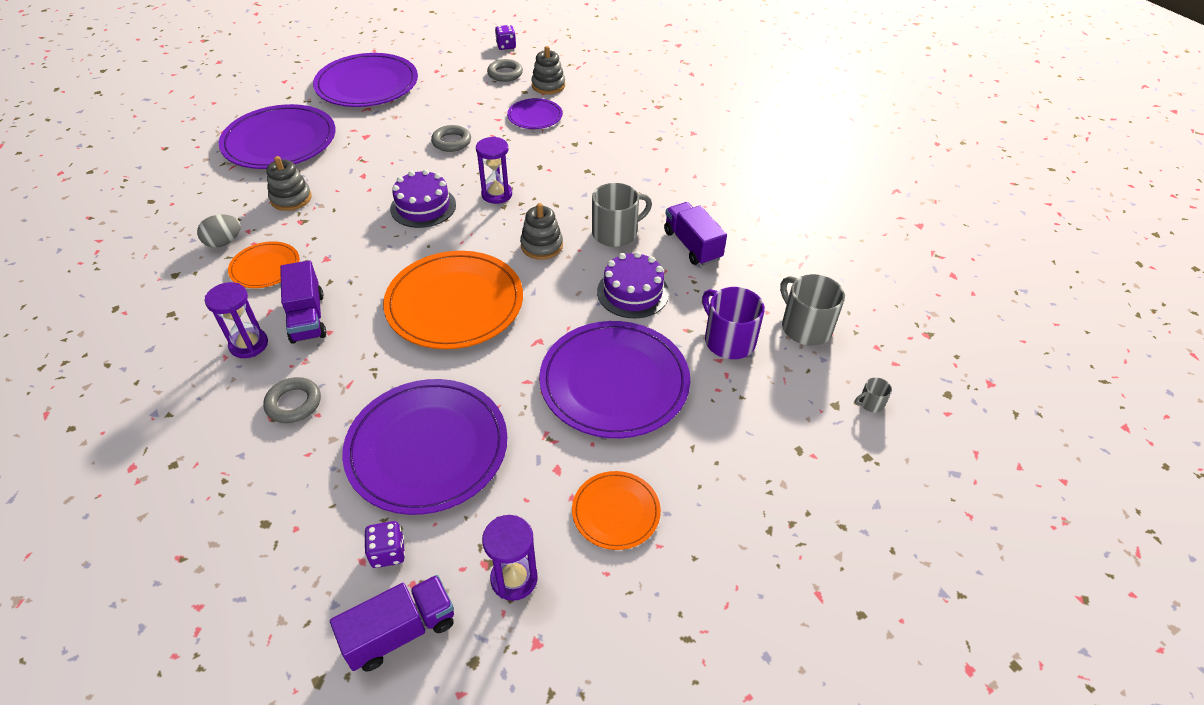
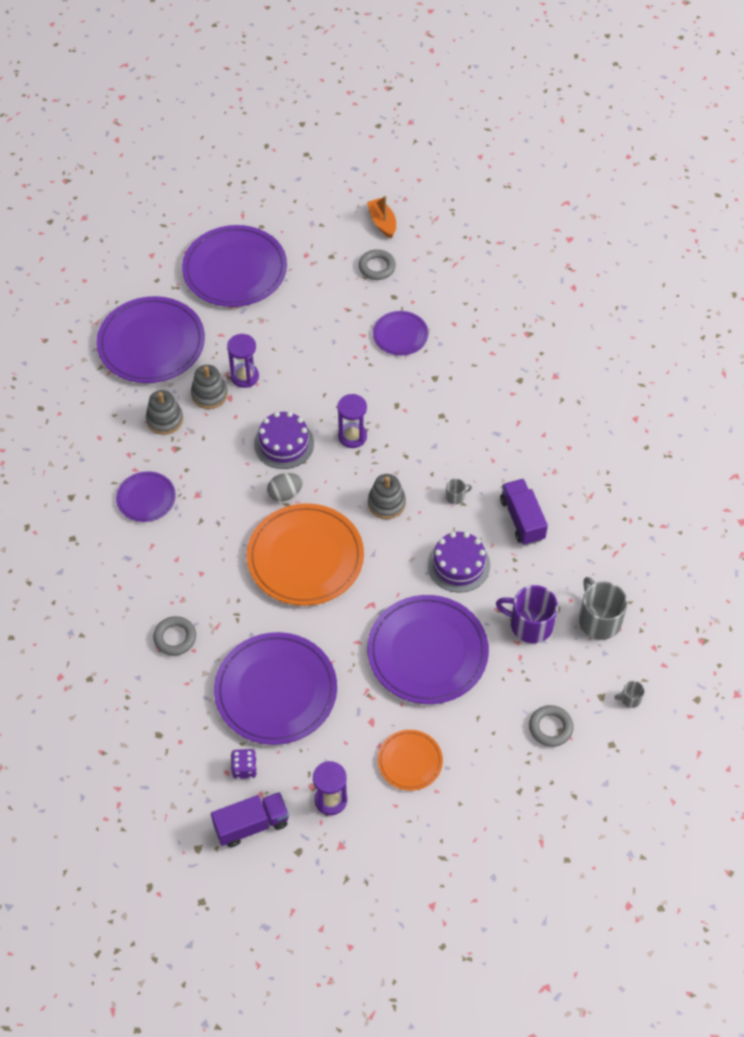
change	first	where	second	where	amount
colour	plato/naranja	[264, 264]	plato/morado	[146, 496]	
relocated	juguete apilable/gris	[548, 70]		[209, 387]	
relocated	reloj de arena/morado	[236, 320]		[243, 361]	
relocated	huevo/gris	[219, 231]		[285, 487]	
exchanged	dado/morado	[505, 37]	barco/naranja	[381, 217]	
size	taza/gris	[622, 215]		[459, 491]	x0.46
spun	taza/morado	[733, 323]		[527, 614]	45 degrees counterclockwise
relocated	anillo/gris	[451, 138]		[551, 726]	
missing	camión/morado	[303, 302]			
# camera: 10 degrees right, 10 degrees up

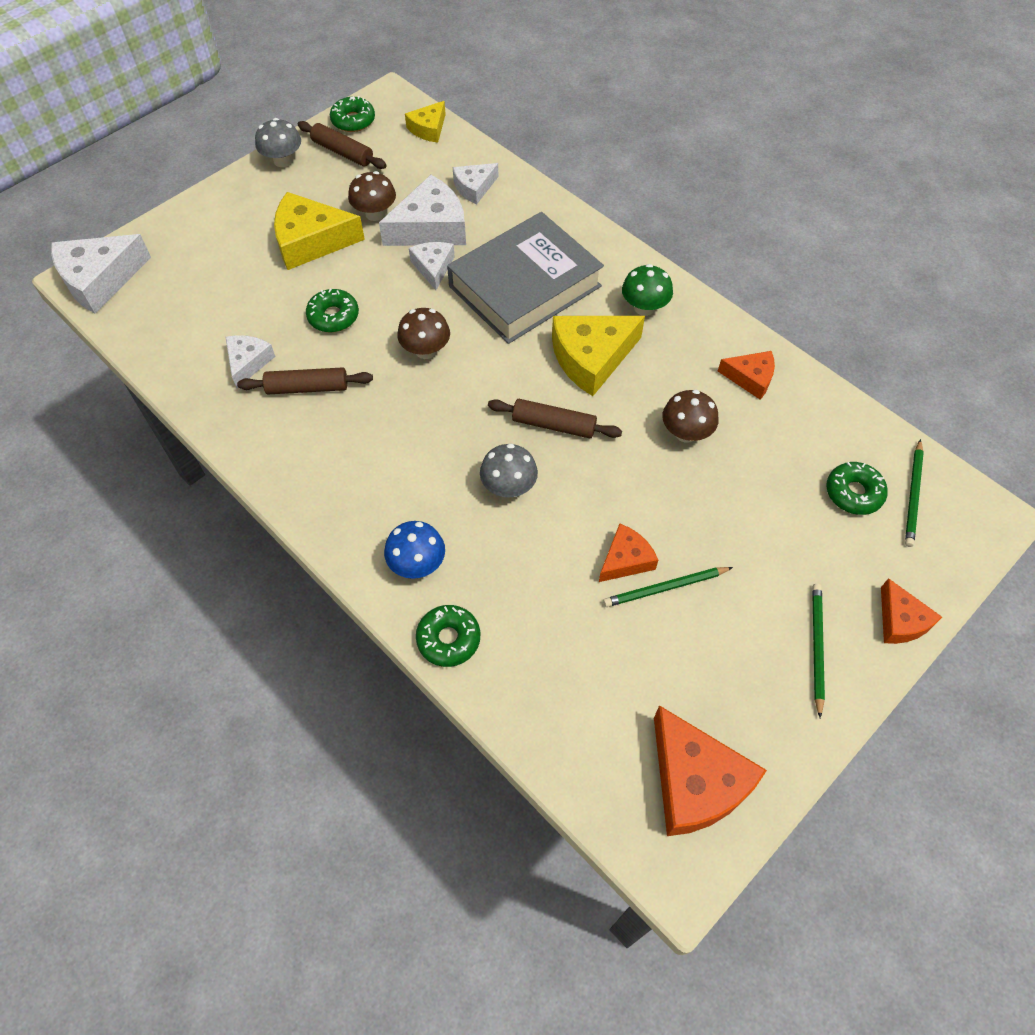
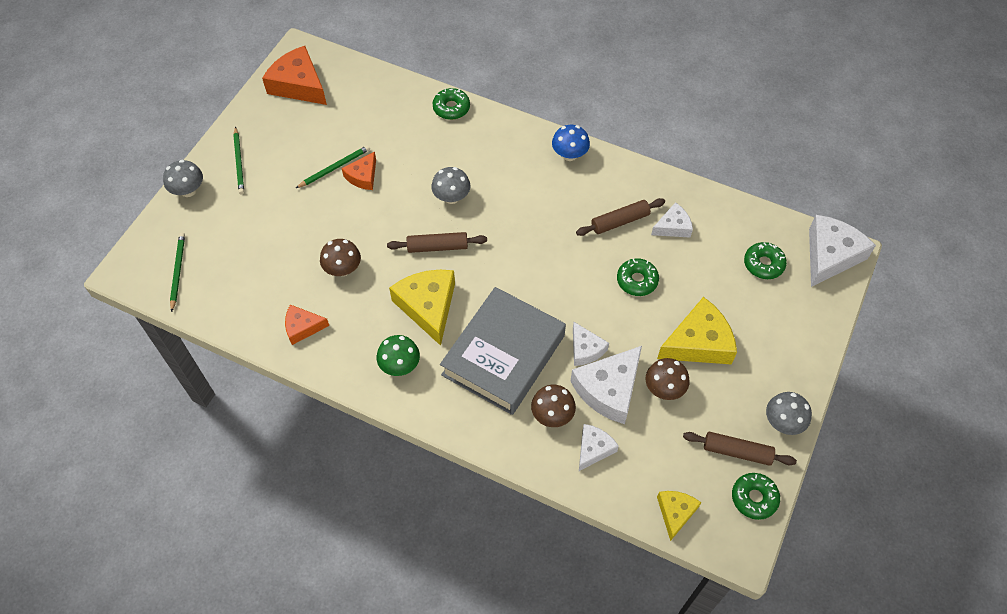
change	first	where	second	where	amount
exchanged	queso/naranja	[911, 611]	seta/gris	[183, 178]	
spun	queso/amarillo	[598, 356]		[422, 308]	60 degrees counterclockwise
relocated	seta/marrón	[423, 333]		[553, 406]	
relocated	seta/azul	[414, 550]		[571, 143]	
spun	queso/blanco	[250, 361]		[672, 220]	105 degrees counterclockwise
relocated	rosquilla/verde	[857, 488]		[765, 260]	
# camera: 160 degrees right, 0 degrees up

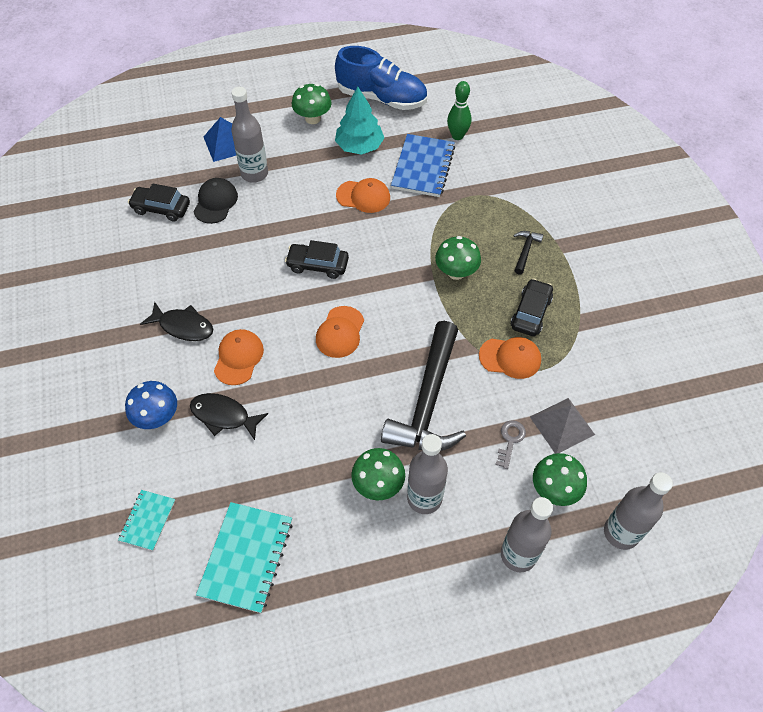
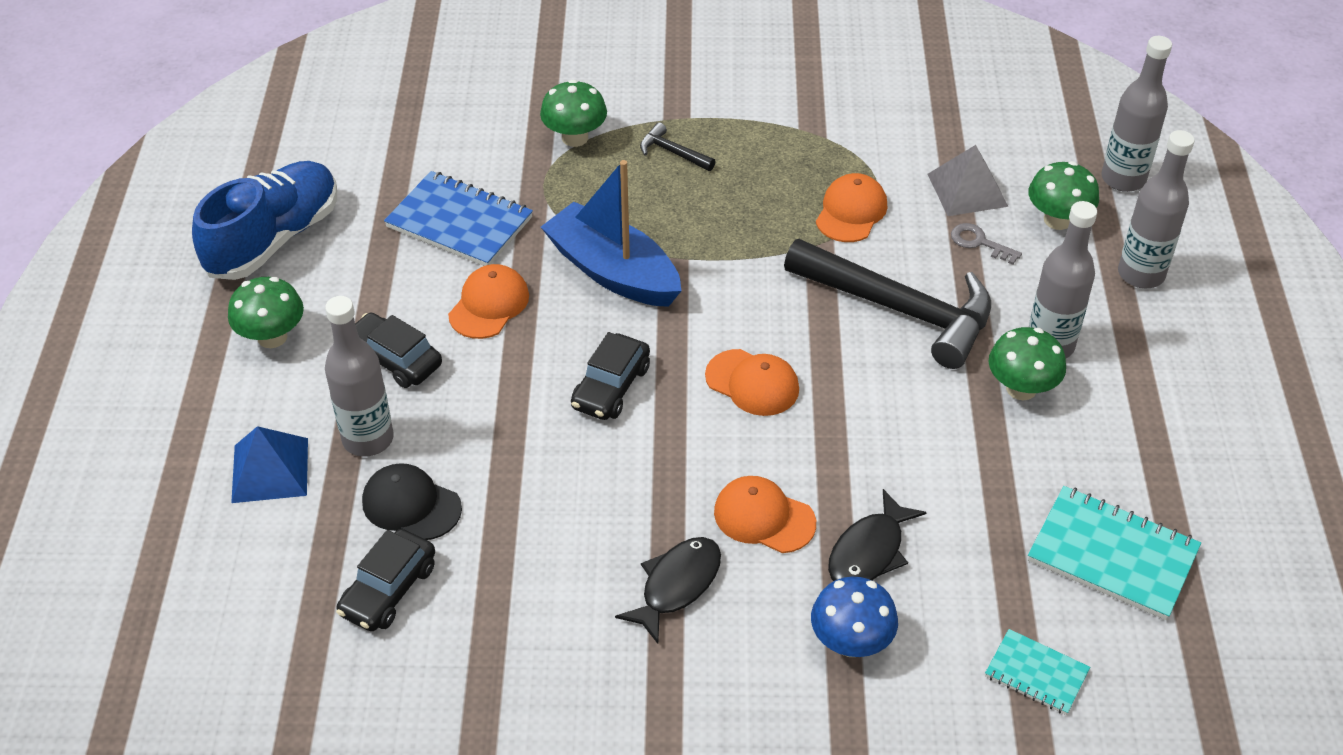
change	first	where	second	where	amount
relocated	coche/negro	[532, 307]		[398, 350]	
relocated	seta/verde	[458, 258]		[573, 113]	
appeared			barco/azul	[611, 233]	
missing	árbol/turquesa	[359, 121]			
missing	bolo/verde	[459, 110]			
# camera: 75 degrees left, 10 degrees down

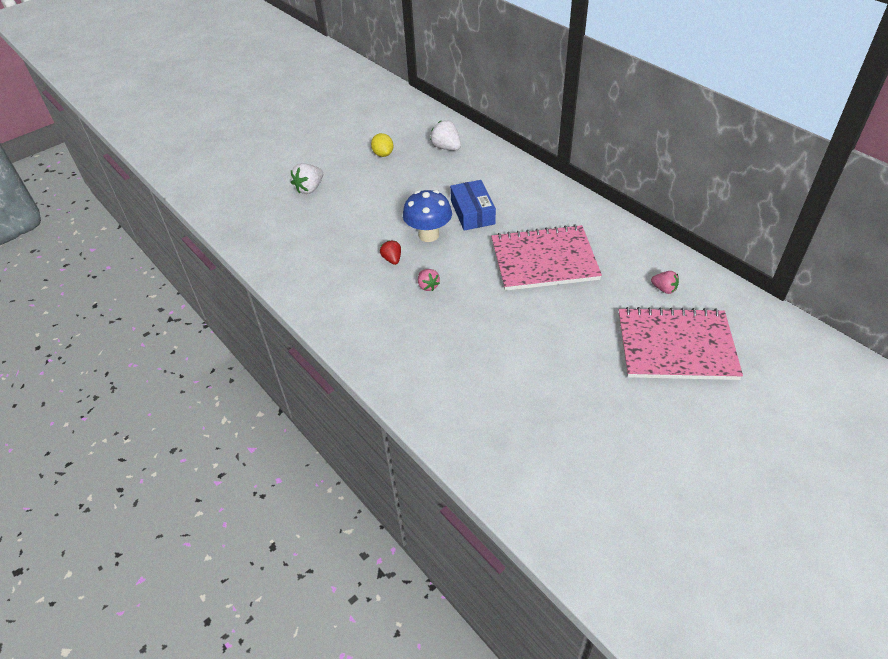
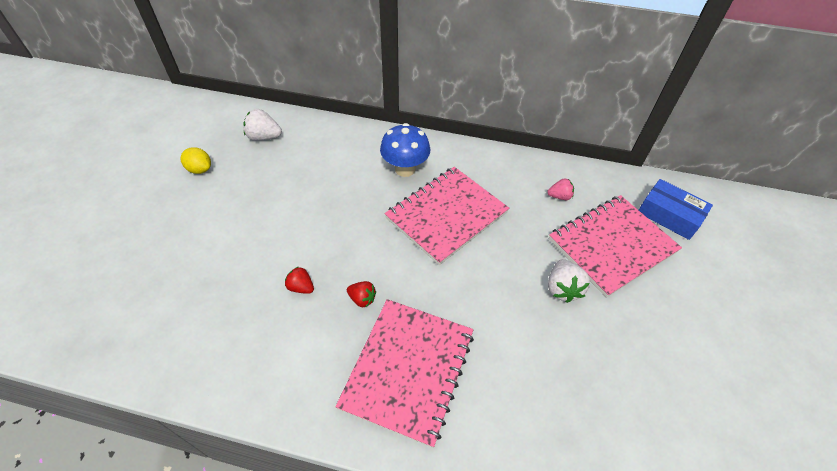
change	first	where	second	where	amount
appeared			cuaderno/rosa	[404, 373]	
colour	fresa/rosa	[429, 280]	fresa/rojo	[361, 294]	
relocated	seta/azul	[427, 216]		[405, 150]	
relocated	fresa/blanco	[307, 178]		[569, 281]	
relocated	caja/azul	[473, 205]		[676, 209]	
# camera: 40 degrees left, 5 degrees up

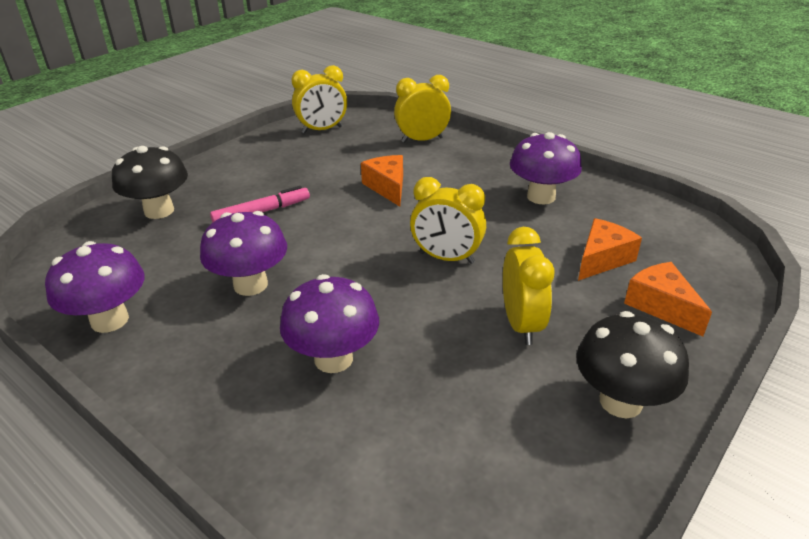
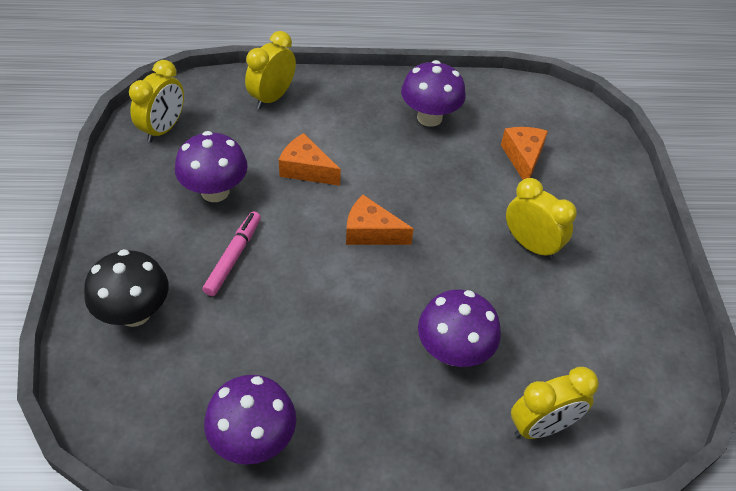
change	first	where	second	where	amount
relocated	seta/morado	[243, 253]		[211, 166]	
relocated	queso/naranja	[668, 299]		[380, 220]	
relocated	despertador/amarillo	[448, 220]		[555, 403]	
missing	seta/negro	[632, 364]			
# camera: 45 degrees left, 15 degrees up

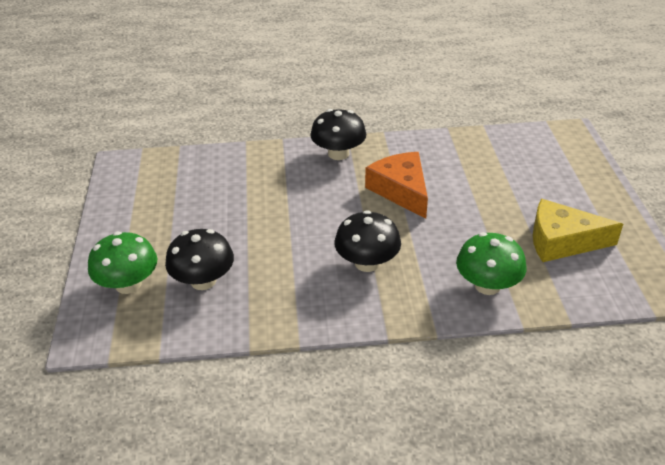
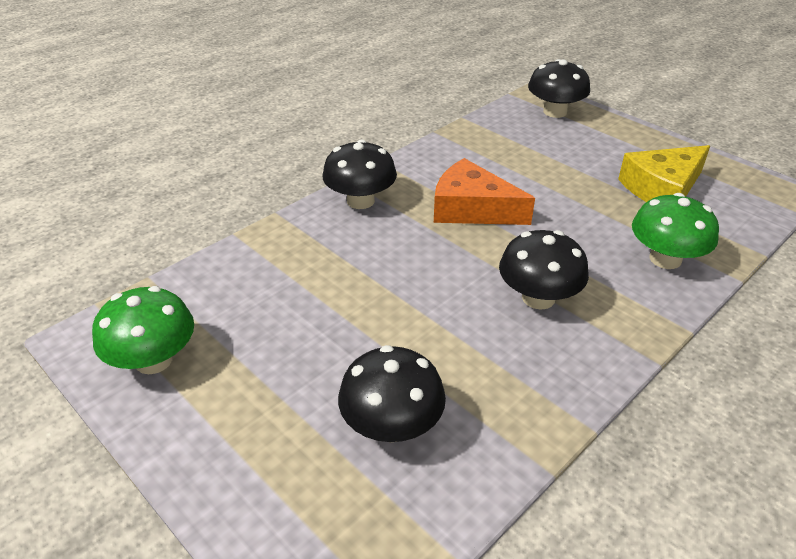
change	first	where	second	where	amount
relocated	seta/verde	[122, 263]		[143, 330]	
appeared			seta/negro	[559, 88]	
# camera: 40 degrees left, 0 degrees up

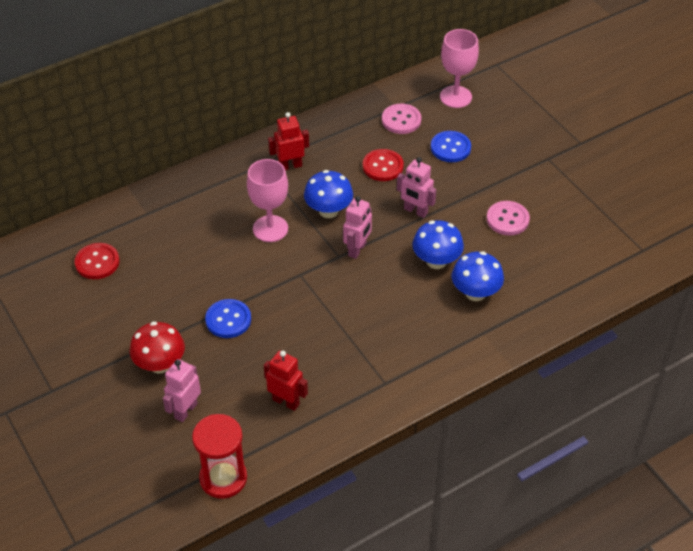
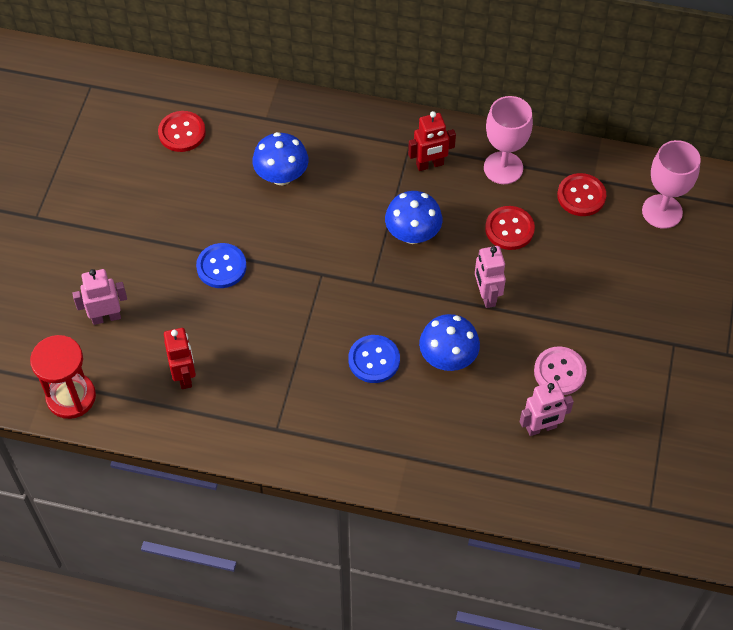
change	first	where	second	where	amount
relocated	seta/azul	[478, 276]		[280, 158]	
relocated	botón/azul	[451, 146]		[374, 359]	
spun	robot/rojo	[288, 141]		[432, 141]	135 degrees clockwise
relocated	copa/rosa	[267, 200]		[508, 140]	
relocated	robot/rosa	[357, 227]		[547, 408]	
colour	botón/rosa	[401, 119]	botón/rojo	[581, 194]	
missing	seta/rojo	[157, 347]			
# camera: 45 degrees right, 10 degrees up

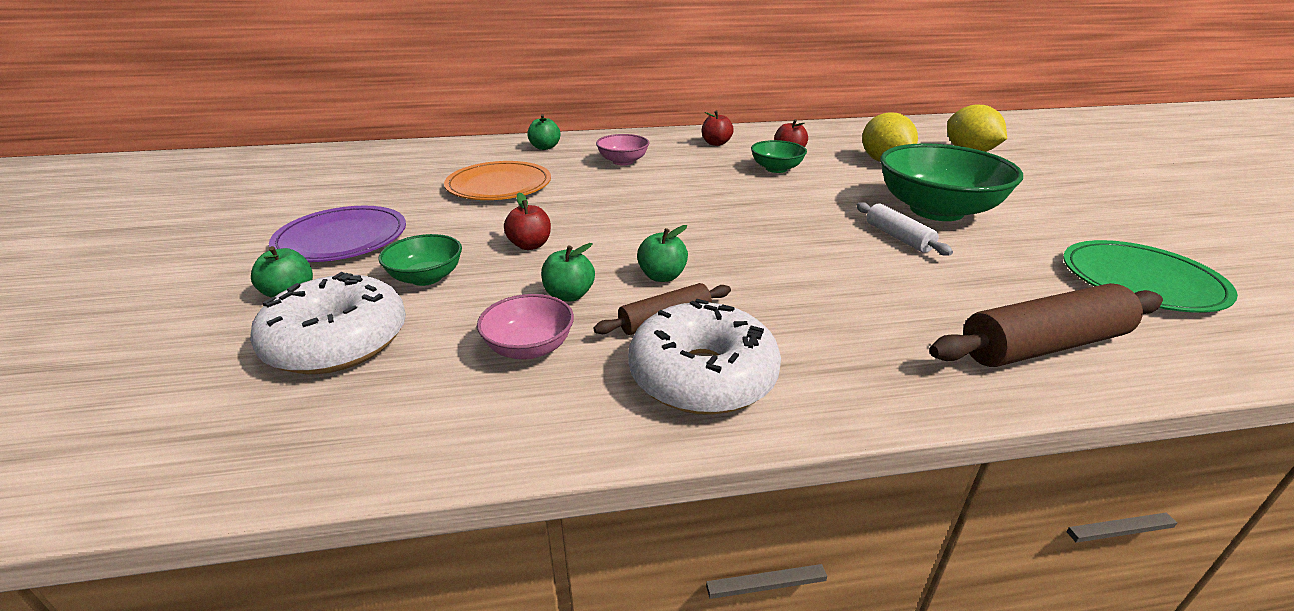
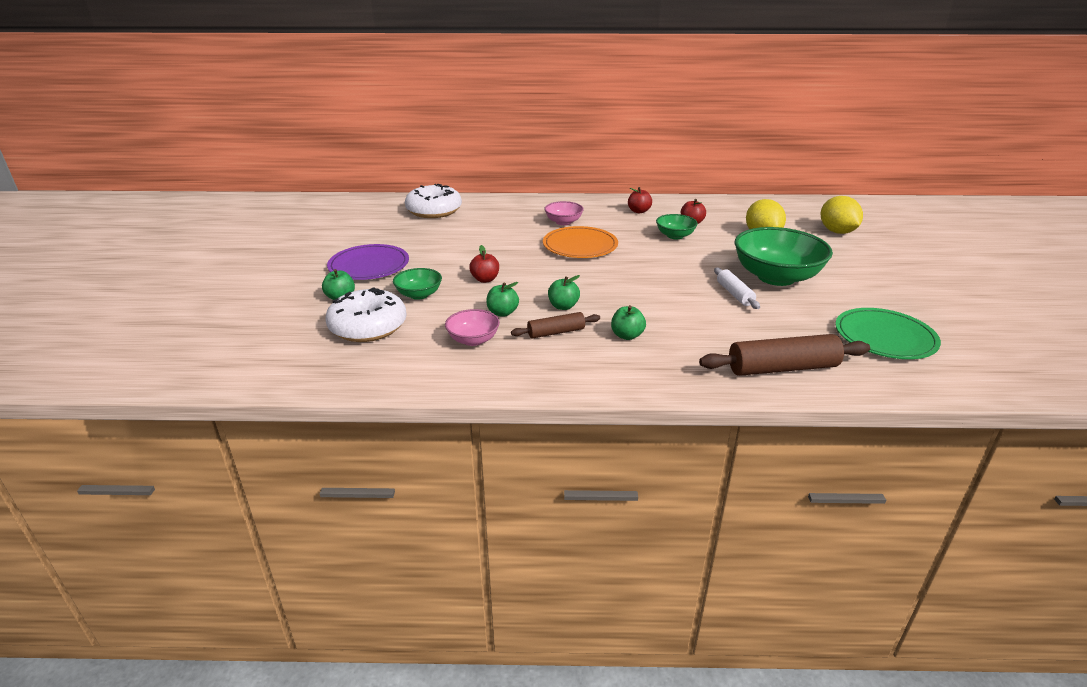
change	first	where	second	where	amount
relocated	rosquilla/blanco	[704, 357]		[433, 201]	
relocated	plato/naranja	[497, 180]		[580, 242]	
relocated	manzana/verde	[543, 132]		[628, 322]	
# camera: 10 degrees right, 0 degrees up

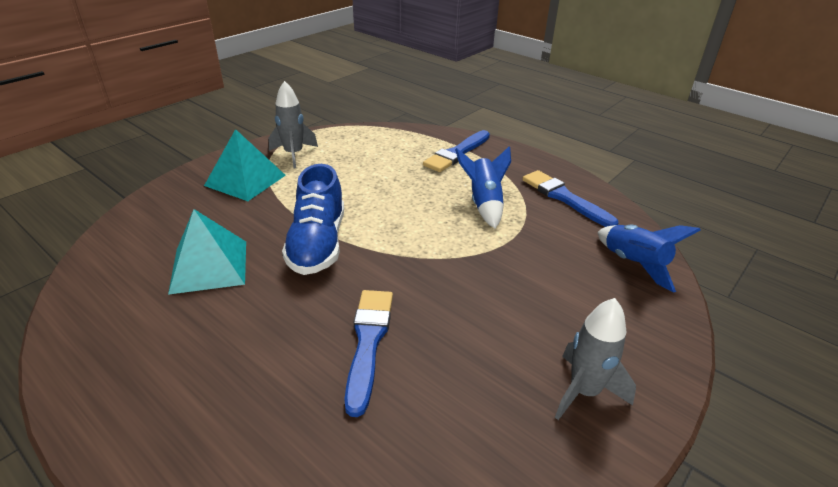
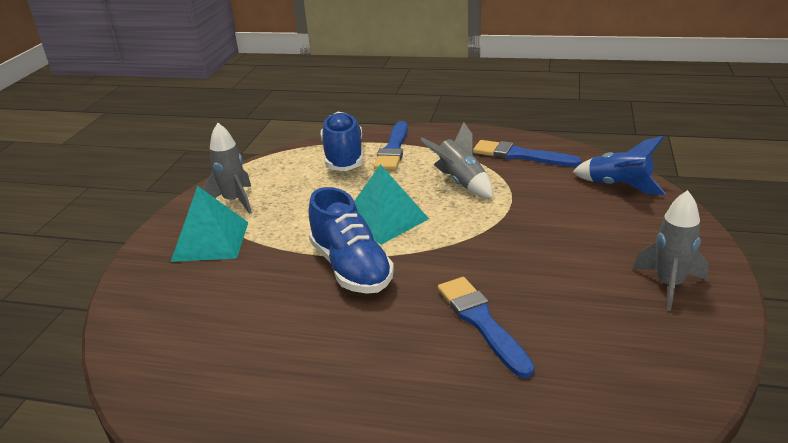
change	first	where	second	where	amount
appeared			zapato/azul	[342, 141]	
relocated	pirámide/turquesa	[207, 252]		[391, 204]	
colour	cohete/azul	[483, 187]	cohete/gris	[456, 160]	
# camera: 25 degrees left, 5 degrees down

